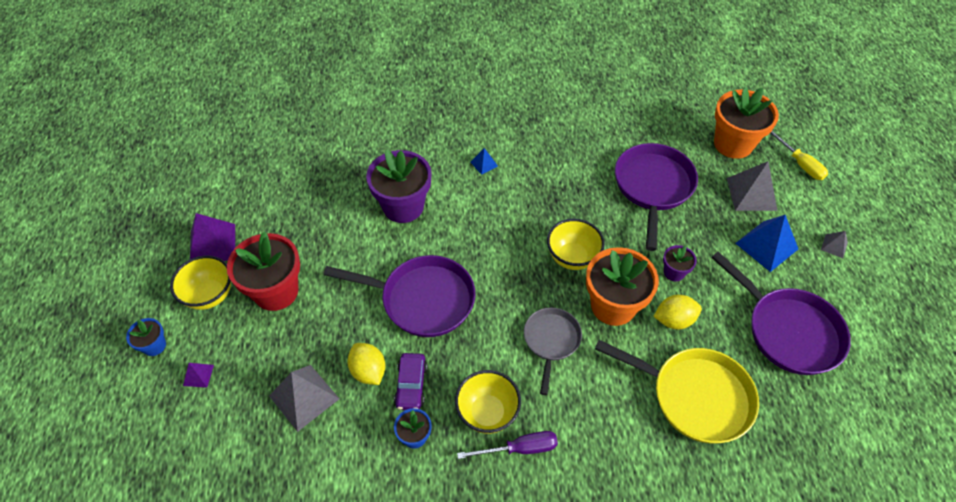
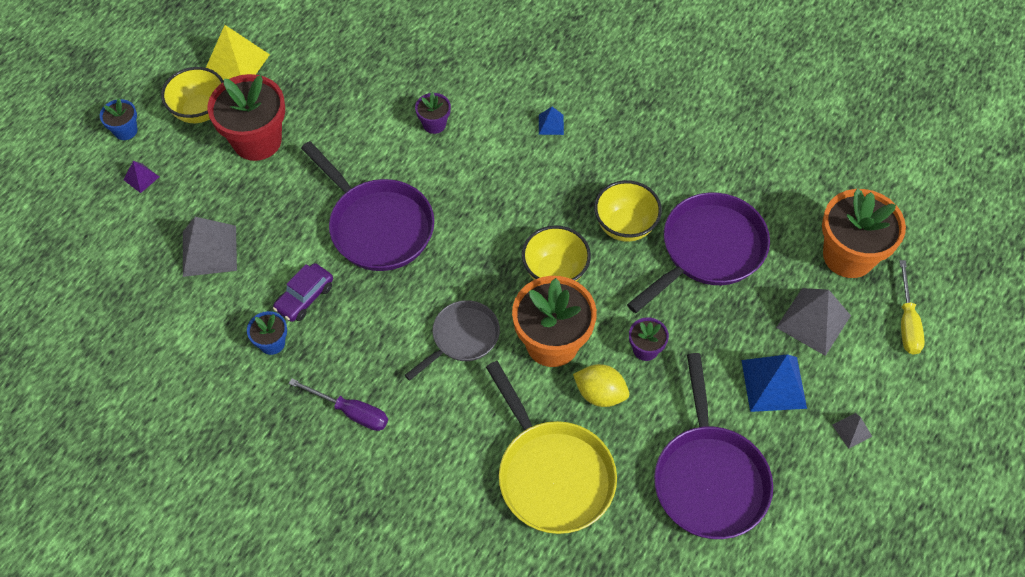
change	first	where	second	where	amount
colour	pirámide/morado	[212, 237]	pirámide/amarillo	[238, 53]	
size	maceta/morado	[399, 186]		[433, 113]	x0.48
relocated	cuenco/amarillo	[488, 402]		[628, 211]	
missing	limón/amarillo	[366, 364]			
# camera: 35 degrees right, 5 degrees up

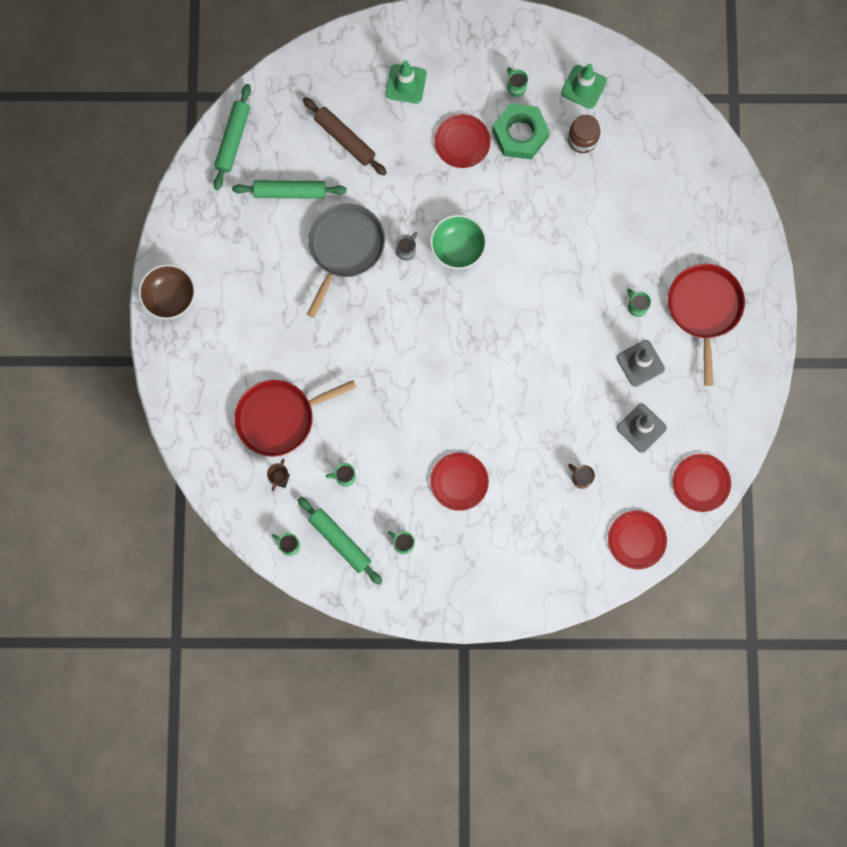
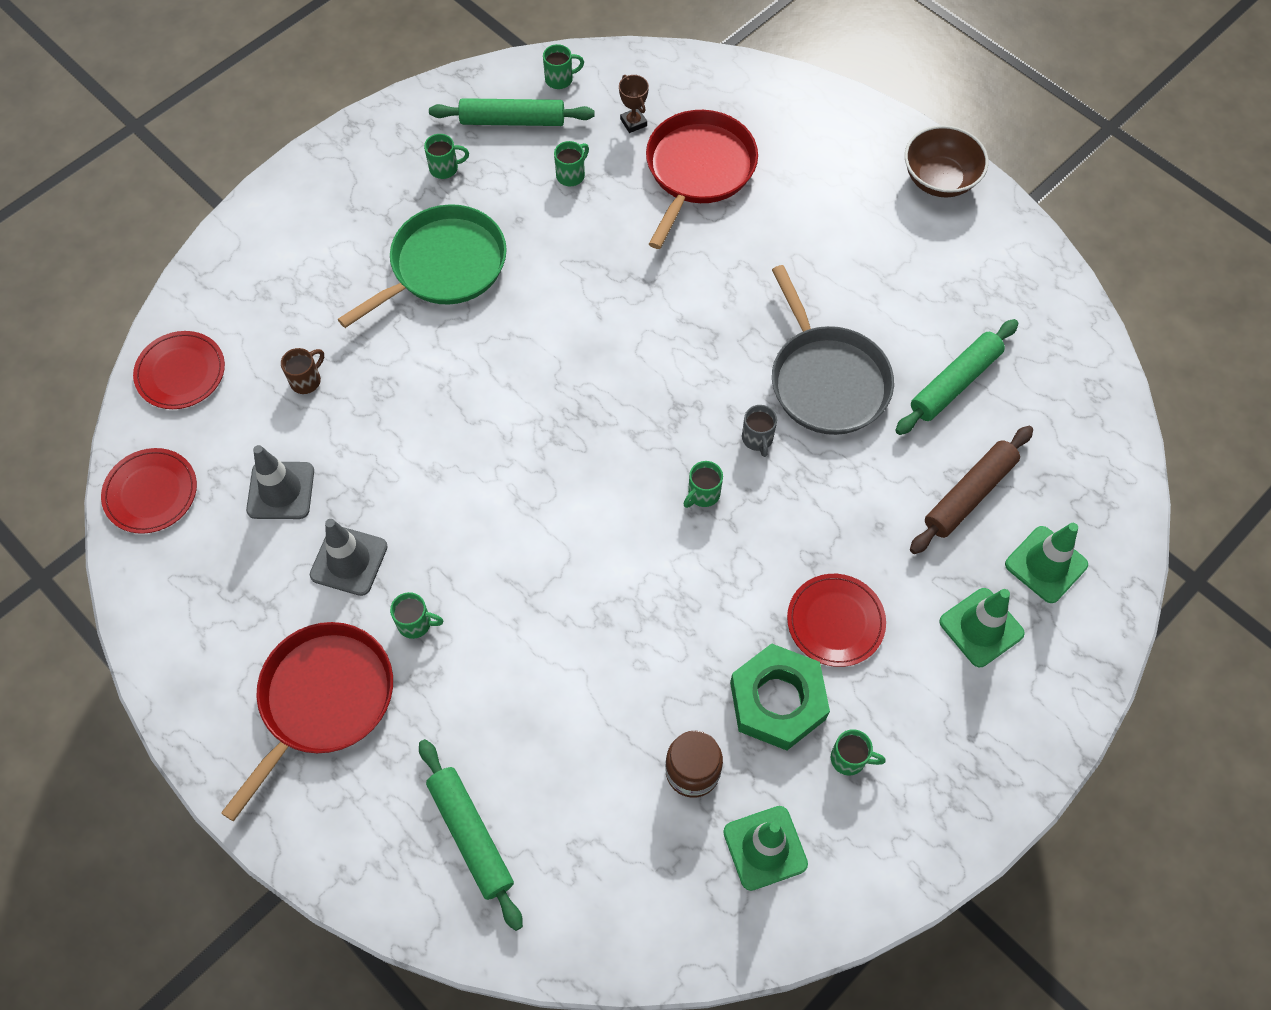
change	first	where	second	where	amount
spun	sartén/rojo	[706, 325]		[307, 721]	105 degrees counterclockwise
spun	taza/marrón	[581, 476]		[302, 371]	45 degrees counterclockwise
exchanged	plato/rojo	[459, 481]	sartén/verde	[422, 266]	
relocated	rodillo/verde	[232, 137]		[471, 835]	
exchanged	cuenco/verde	[458, 242]	taza/verde	[703, 484]	
spun	rodillo/marrón	[345, 136]		[971, 490]	45 degrees counterclockwise
appeared			cono de tráfico/verde	[1046, 563]	
# camera: 135 degrees right, 15 degrees down

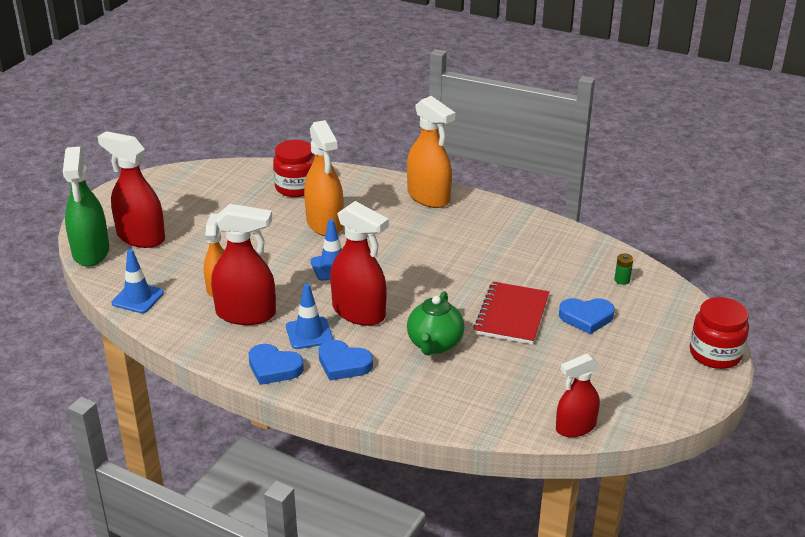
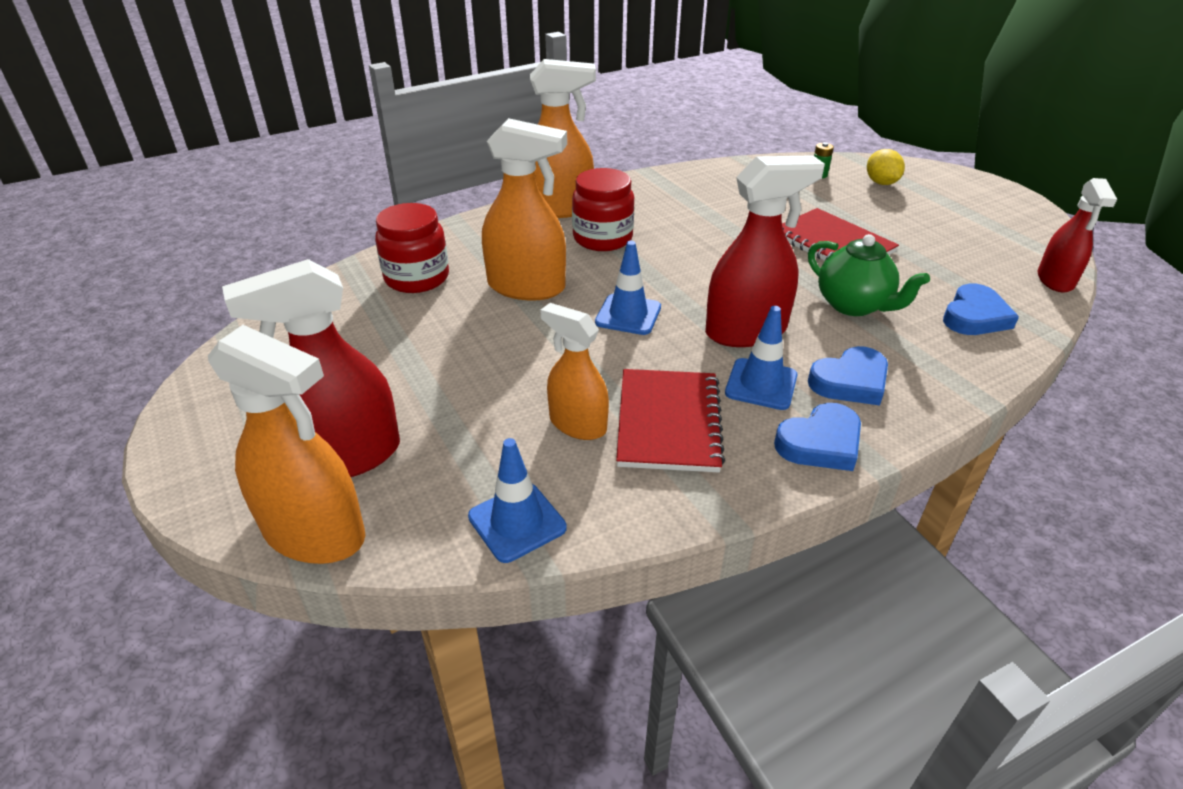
change	first	where	second	where	amount
colour	pulverizador/verde	[86, 206]	pulverizador/naranja	[286, 444]	
relocated	tarro/rojo	[719, 333]		[603, 209]	
exchanged	pulverizador/rojo	[243, 264]	cuaderno/rojo	[670, 421]	
appeared			limón/amarillo	[886, 167]	
relocated	corazón/azul	[587, 316]		[981, 309]	
# camera: 55 degrees left, 5 degrees up

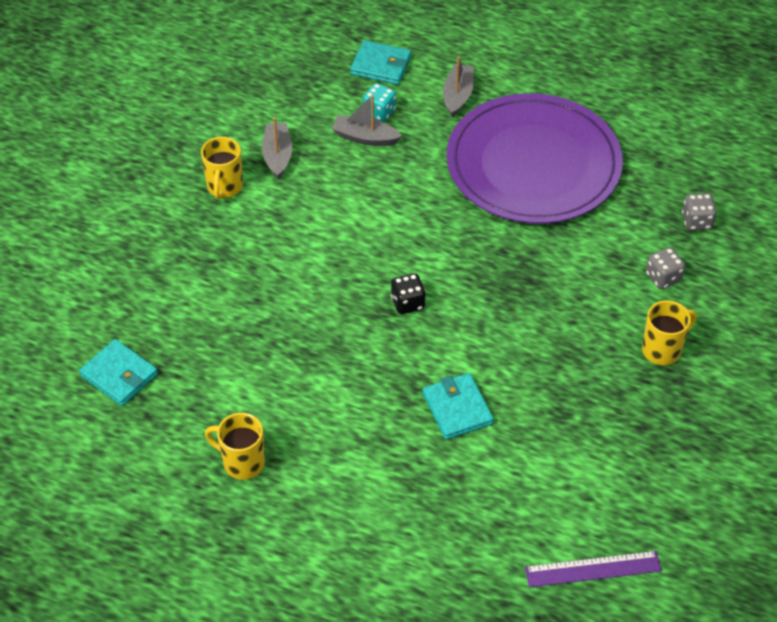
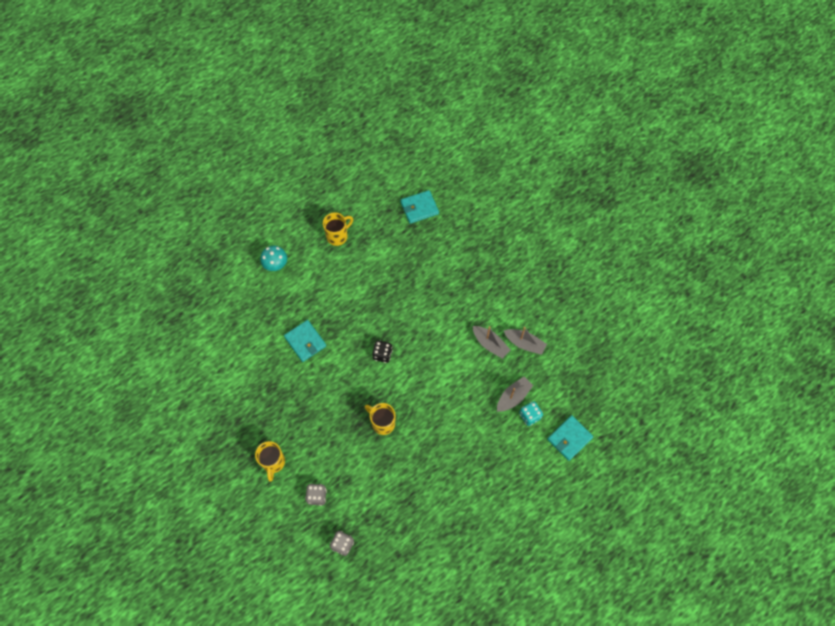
change	first	where	second	where	amount
appeared			seta/turquesa	[273, 258]	
spun	cartera/turquesa	[458, 406]		[305, 341]	45 degrees clockwise
relocated	taza/amarillo	[222, 168]		[379, 419]	
relocated	barco/gris	[458, 86]		[491, 342]	
missing	plato/morado	[535, 158]			
missing	regla/morado	[593, 569]			
# camera: 120 degrees right, 15 degrees up

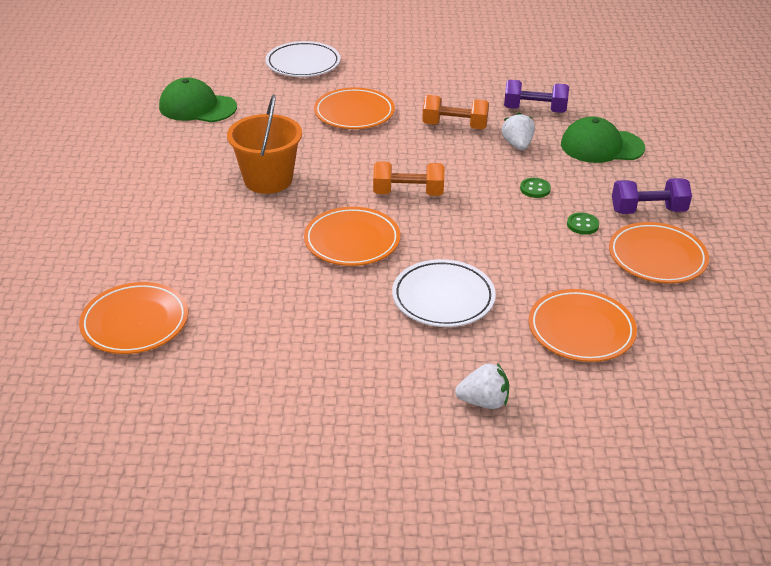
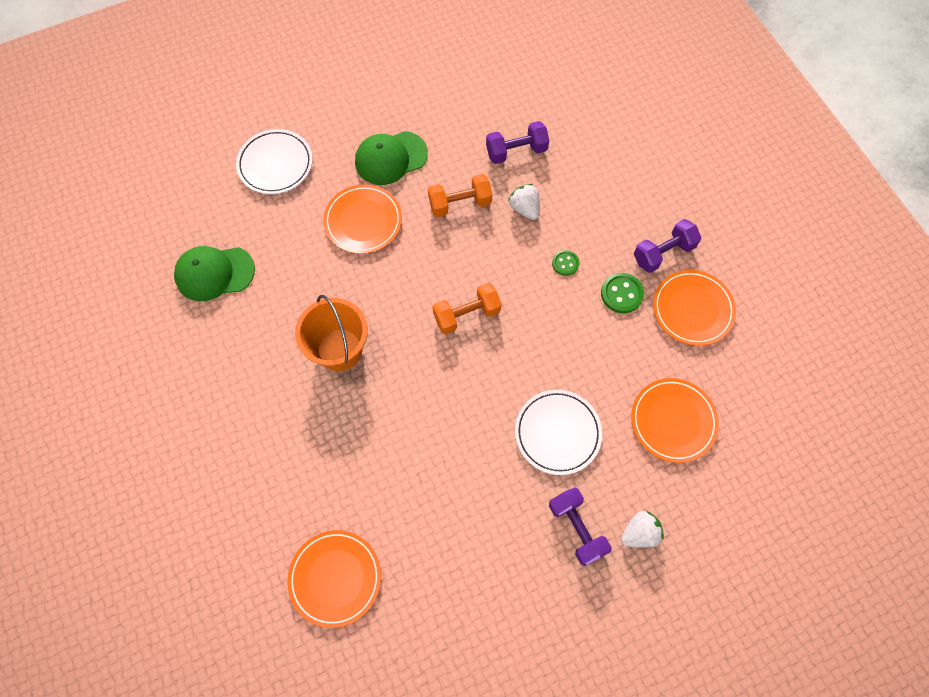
change	first	where	second	where	amount
relocated	gorra/verde	[603, 140]		[391, 158]	
appeared			mancuerna/morado	[580, 526]	
size	botón/verde	[583, 223]		[622, 293]	x1.54
missing	plato/naranja	[352, 236]			
# camera: 25 degrees left, 30 degrees up

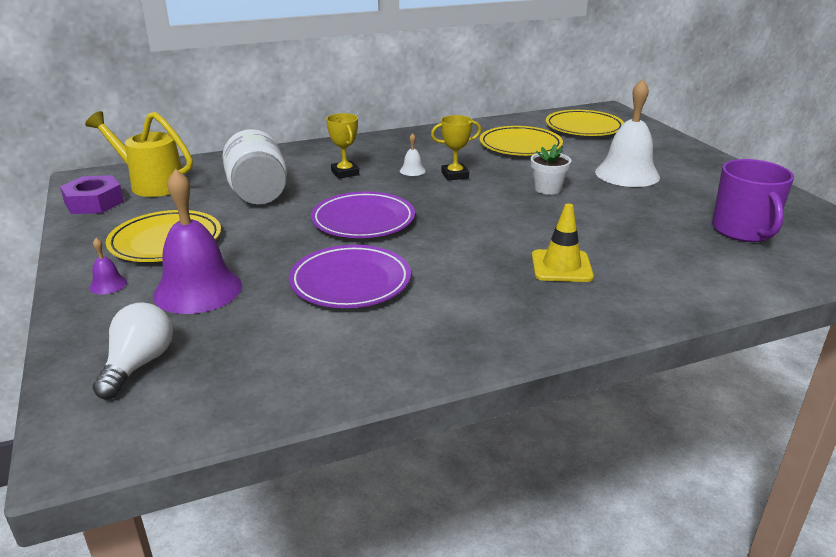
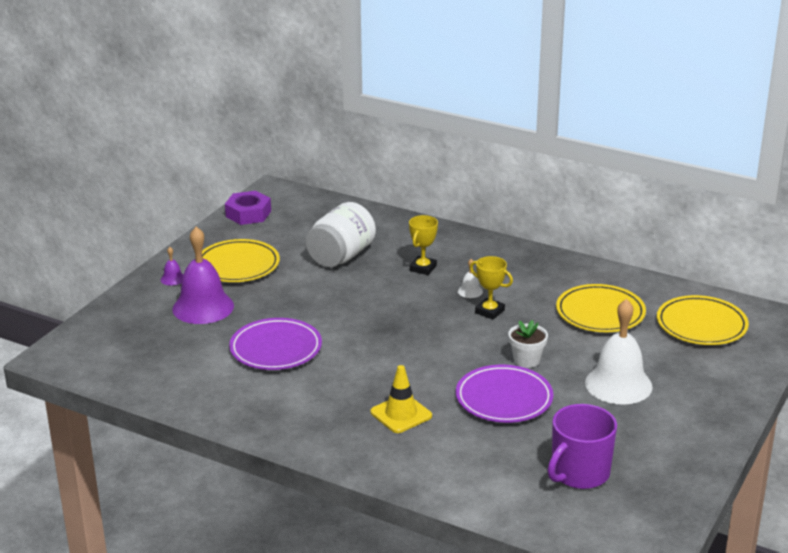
change	first	where	second	where	amount
relocated	plato/morado	[363, 214]		[505, 394]	
missing	regadera/amarillo	[139, 154]			
missing	bombilla/blanco	[133, 350]			
# camera: 50 degrees right, 0 degrees up

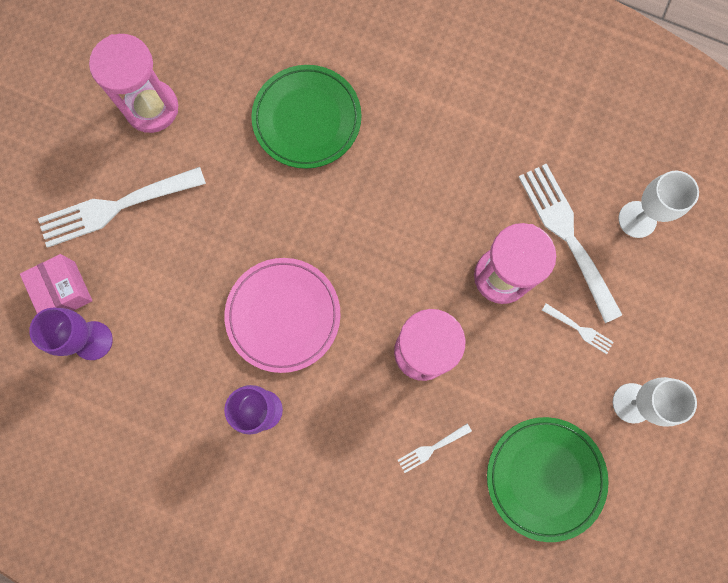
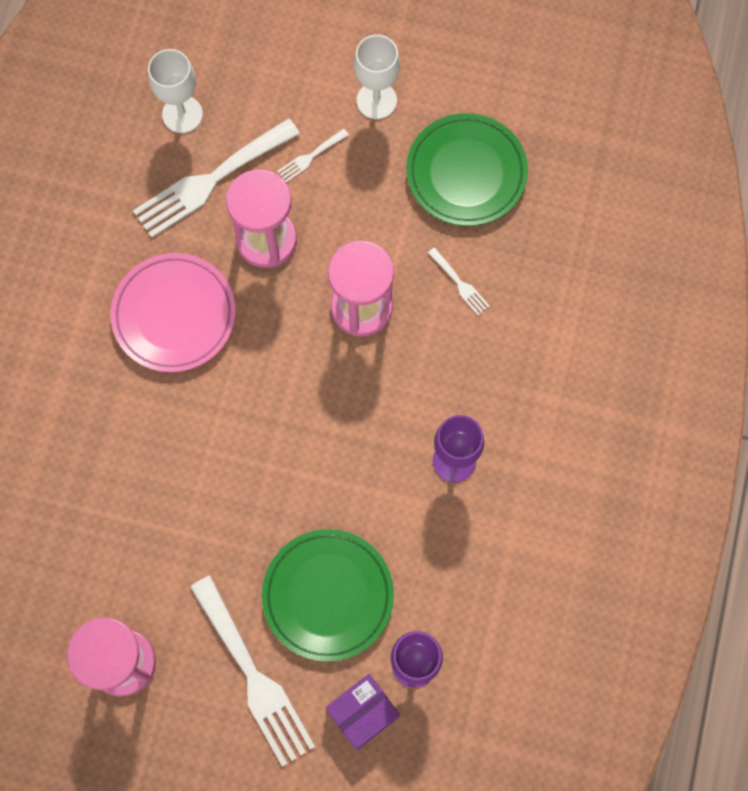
change	first	where	second	where	amount
relocated	plato/rosa	[282, 315]		[173, 312]	
relocated	plato/verde	[306, 117]		[328, 595]	
spun	tenedor/blanco	[578, 328]		[313, 155]	150 degrees counterclockwise
colour	caja/rosa	[56, 284]	caja/morado	[362, 712]	
# camera: 100 degrees left, 5 degrees down

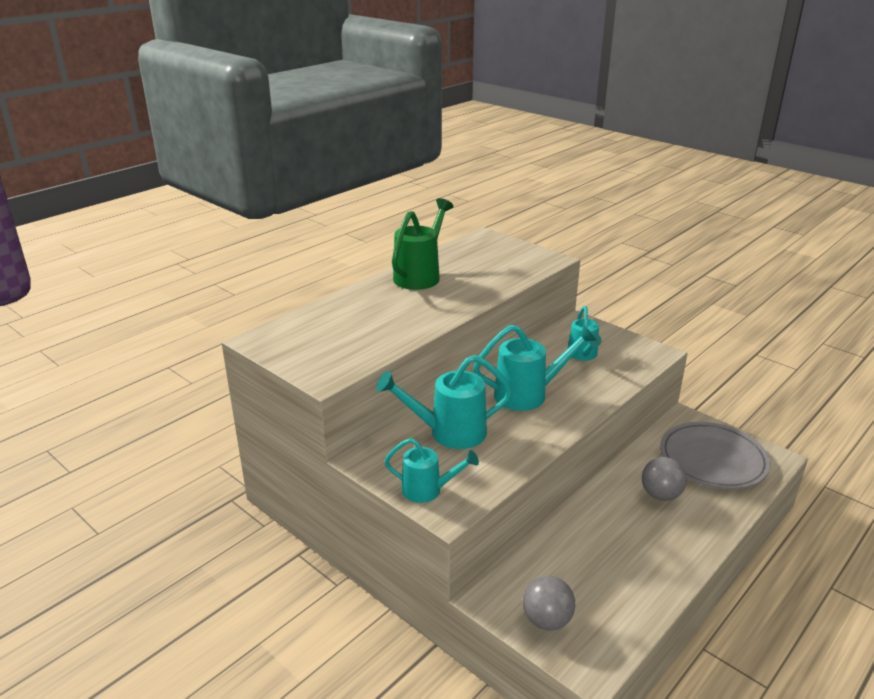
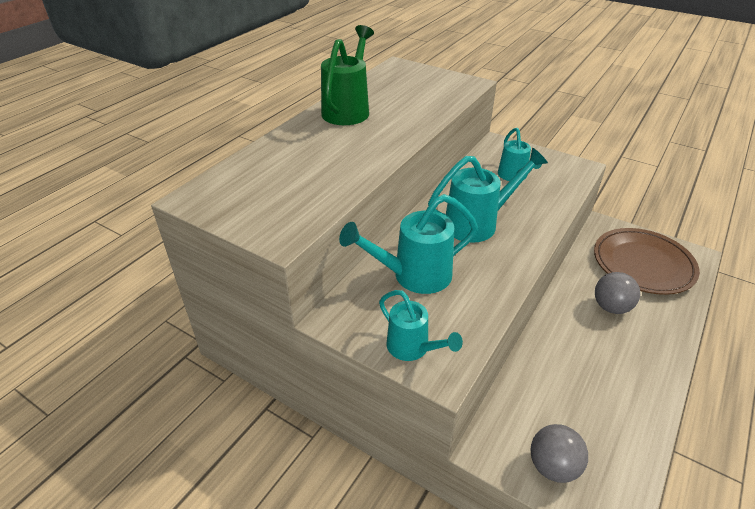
change	first	where	second	where	amount
spun	regadera/turquesa	[431, 470]		[421, 325]	45 degrees clockwise
colour	plato/gris	[715, 455]	plato/marrón	[647, 261]	
# camera: 10 degrees left, 10 degrees up

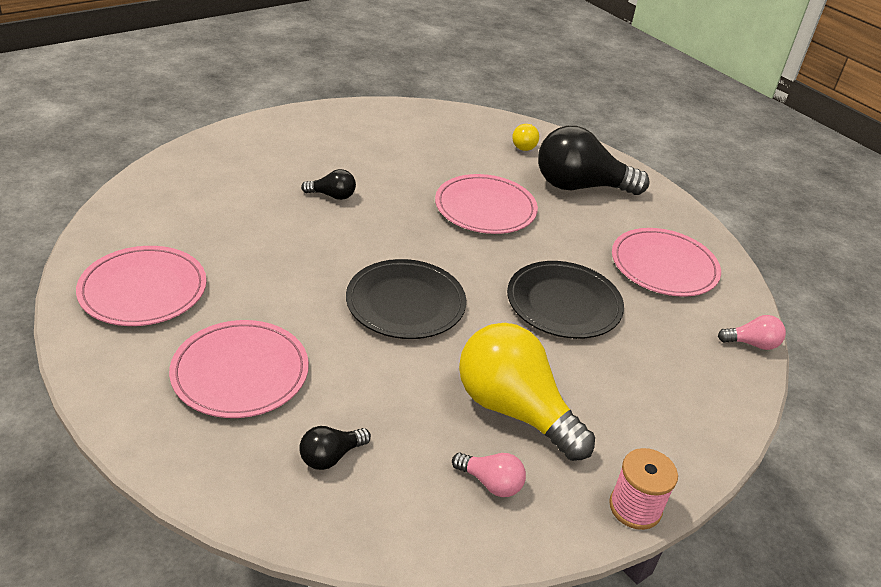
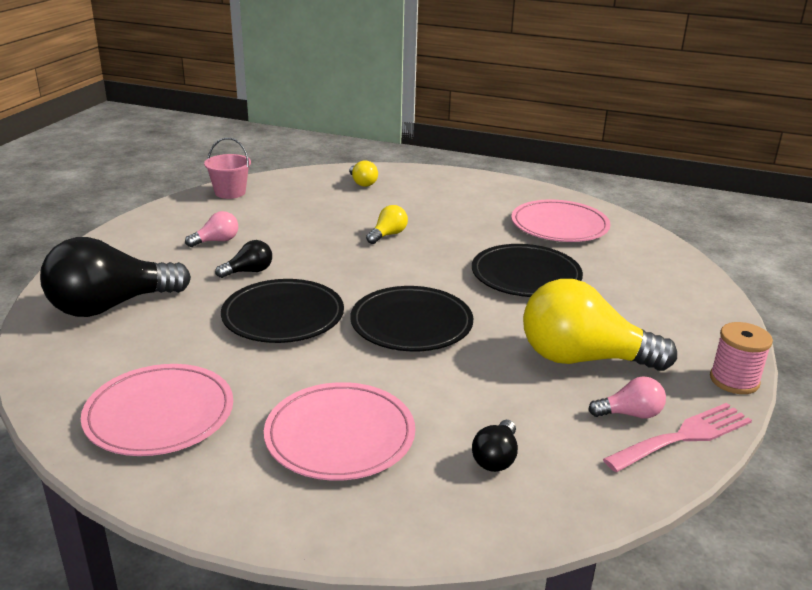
change	first	where	second	where	amount
relocated	bombilla/negro	[594, 160]		[115, 277]	
relocated	bombilla/rosa	[752, 332]		[211, 229]	
appeared			balde/rosa	[227, 168]	
appeared			plato/negro	[282, 311]	
exchanged	plato/rosa	[486, 204]	bombilla/amarillo	[387, 224]	
appeared			tenedor/rosa	[677, 437]	
# camera: 30 degrees left, 10 degrees down

